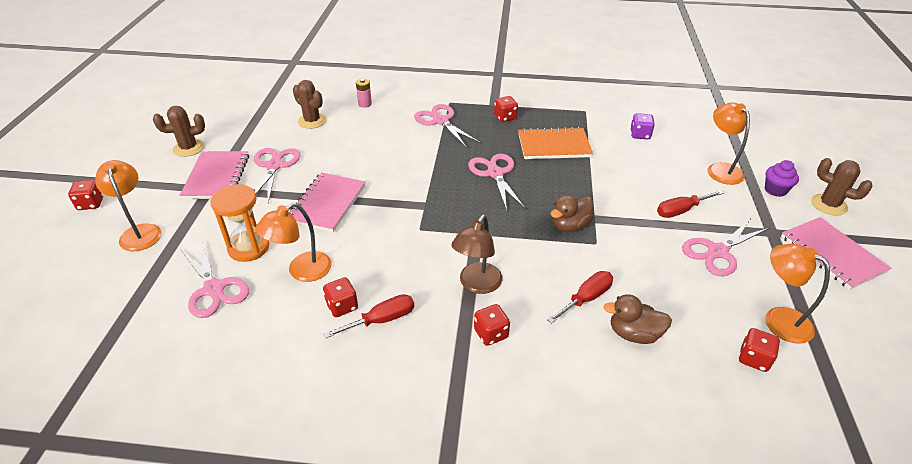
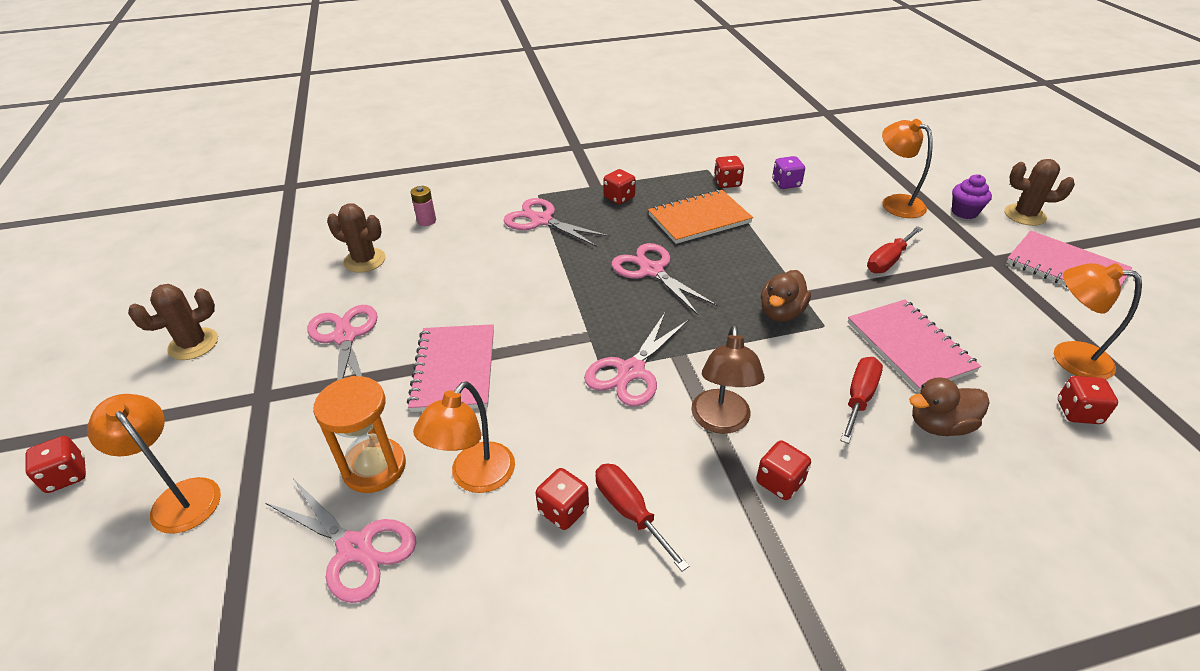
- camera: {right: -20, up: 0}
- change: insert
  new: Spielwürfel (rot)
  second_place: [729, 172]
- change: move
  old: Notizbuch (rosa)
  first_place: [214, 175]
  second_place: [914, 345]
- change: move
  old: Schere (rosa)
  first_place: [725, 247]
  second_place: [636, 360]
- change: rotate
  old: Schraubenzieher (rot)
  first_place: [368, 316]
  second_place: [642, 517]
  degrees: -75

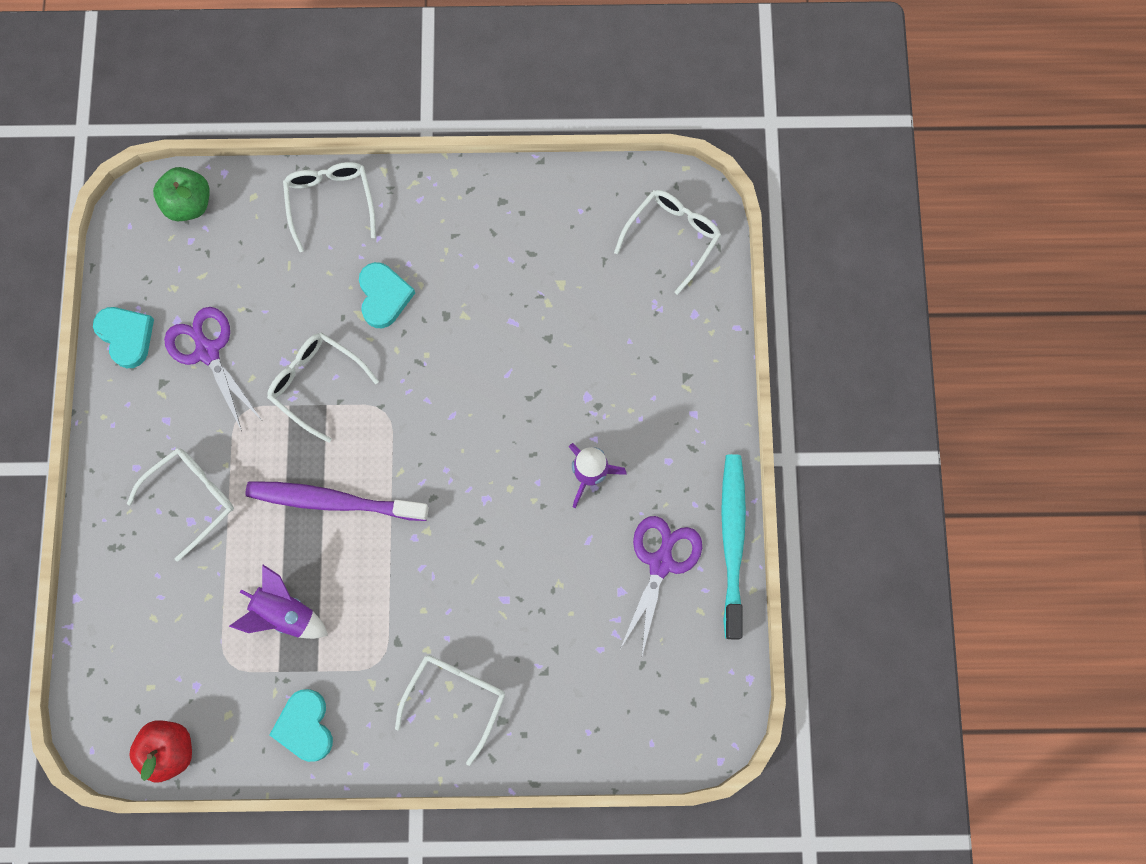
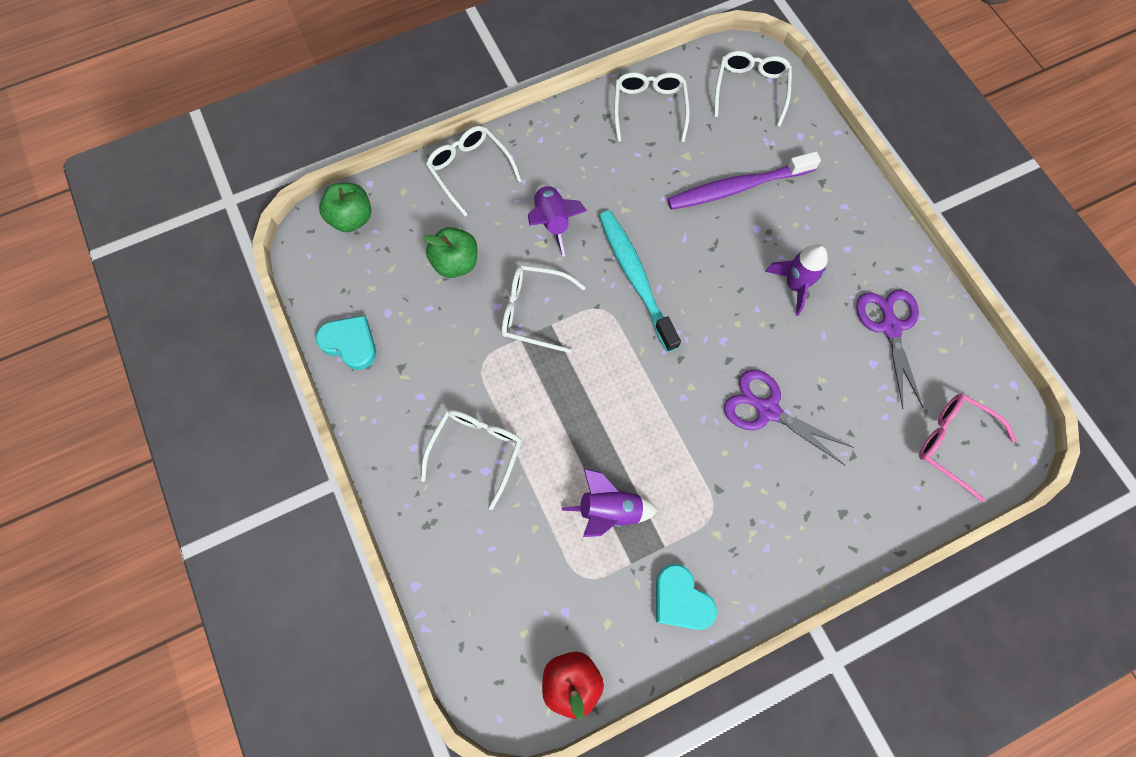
- camera: {right: -25, up: -5}
- change: insert
  new: Apfel (grün)
  second_place: [450, 252]
- change: insert
  new: Brille (rosa)
  second_place: [967, 447]
- change: move
  old: Schere (lila)
  first_place: [212, 369]
  second_place: [789, 417]
- change: move
  old: Zahnbürste (lila)
  first_place: [337, 501]
  second_place: [744, 180]
- change: move
  old: Brille (weiß)
  first_place: [450, 710]
  second_place: [652, 107]
- change: move
  old: Zahnbürste (türkis)
  first_place: [733, 547]
  second_place: [640, 281]
- change: replace
  old: Herz (türkis)
  new: Rakete (lila)
  first_place: [387, 295]
  second_place: [557, 220]

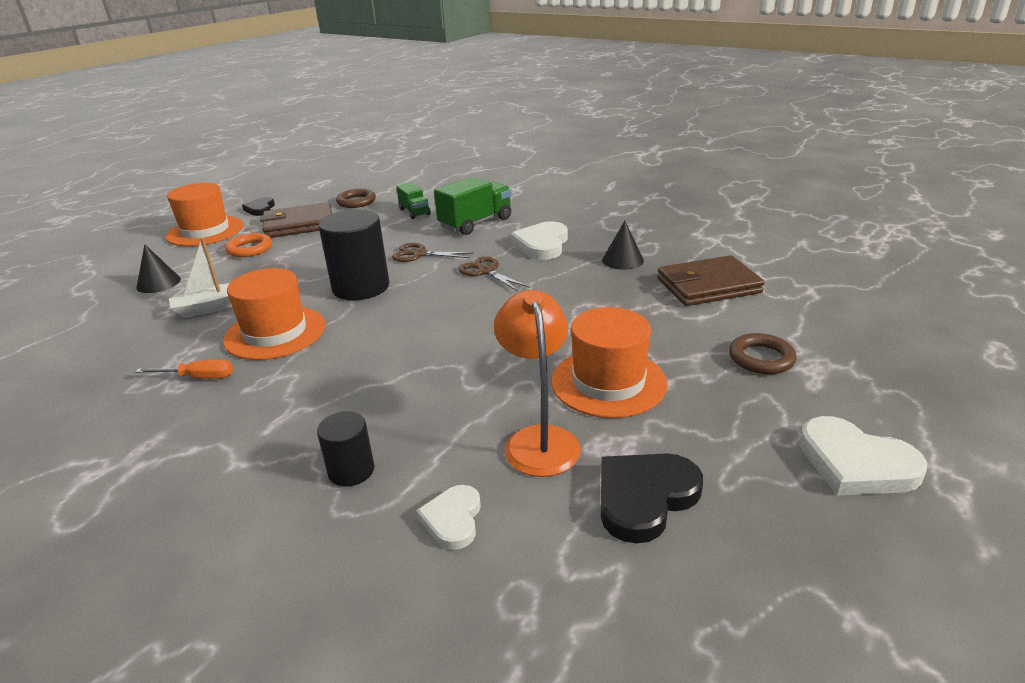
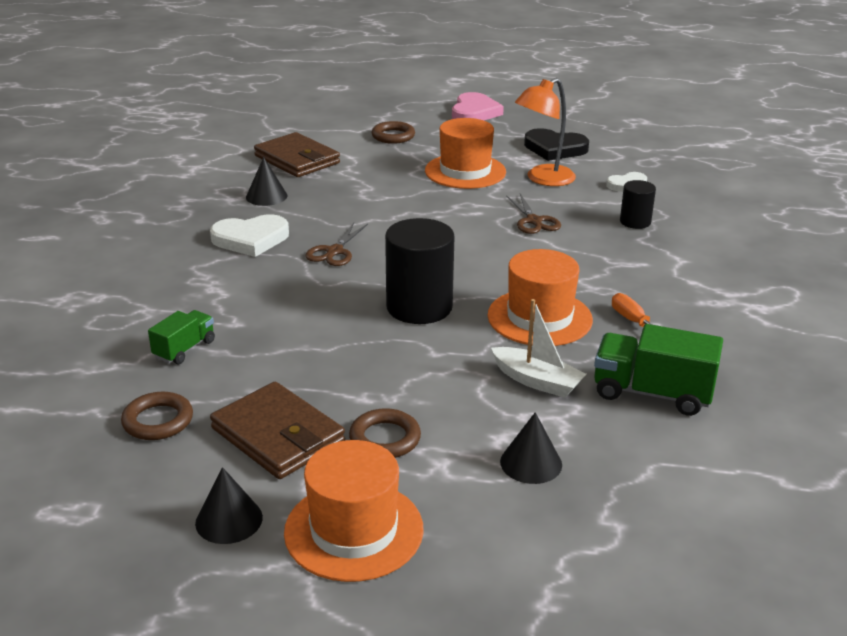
- camera: {right: -120, up: 0}
- change: move
  old: Schere (braun)
  first_place: [433, 252]
  second_place: [533, 214]
- change: move
  old: Lastwagen (grün)
  first_place: [473, 206]
  second_place: [658, 370]
- change: replace
  old: Herz (schwarz)
  new: Kegel (schwarz)
  first_place: [258, 206]
  second_place: [229, 505]
- change: recolor
  old: Ring (orange)
  new: Ring (braun)
  first_place: [248, 245]
  second_place: [385, 433]
- change: recolor
  old: Herz (weiß)
  new: Herz (rosa)
  first_place: [863, 455]
  second_place: [478, 106]

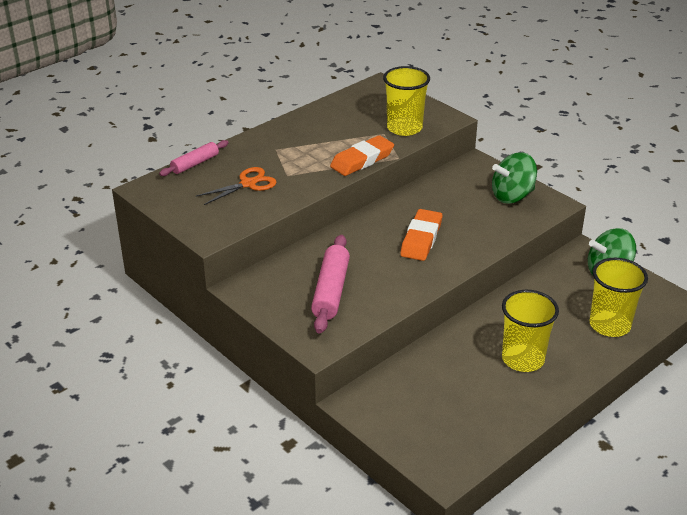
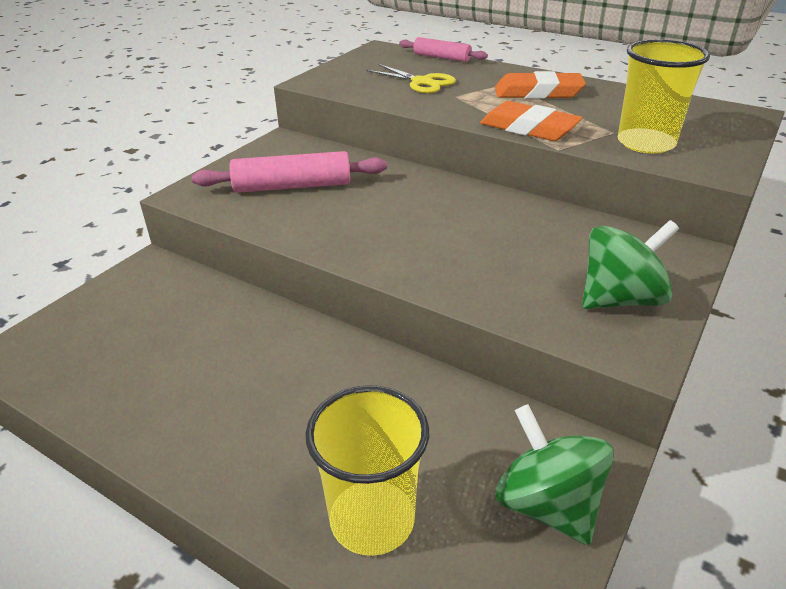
- camera: {right: 75, up: 0}
- change: delete
  old: Becher (gelb)
  first_place: [530, 331]
- change: move
  old: Radiergummi (orange)
  first_place: [421, 235]
  second_place: [540, 85]
- change: recolor
  old: Schere (orange)
  new: Schere (gelb)
  first_place: [236, 186]
  second_place: [411, 78]
- change: rotate
  old: Kreisel (grün)
  first_place: [514, 177]
  second_place: [630, 264]
  degrees: 105

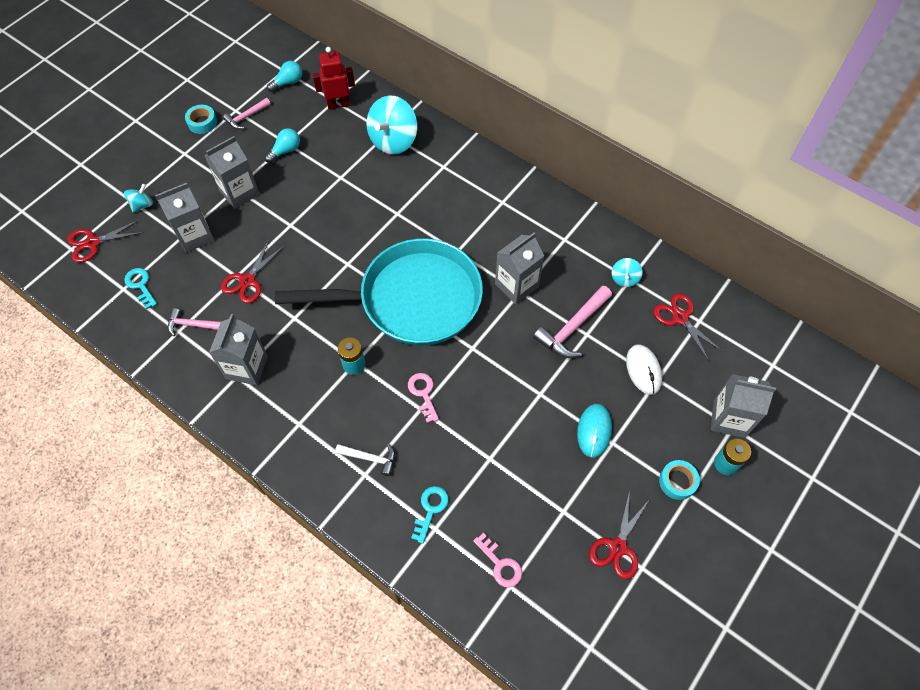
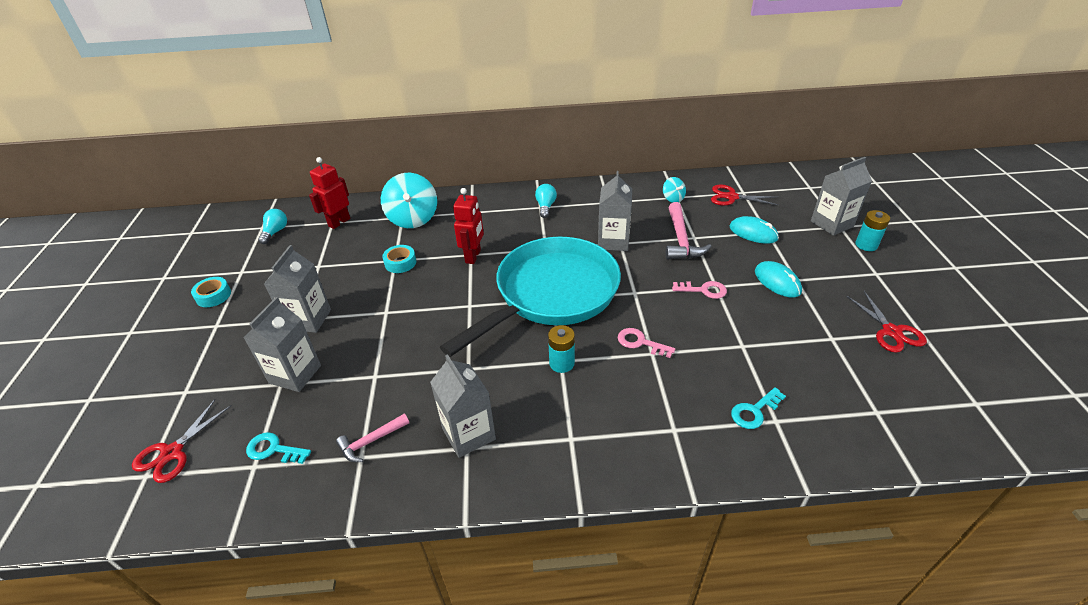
- camera: {right: -40, up: -20}
- change: delete
  old: Kreisel (türkis)
  first_place: [138, 198]
- change: delete
  old: Schere (rot)
  first_place: [252, 271]
- change: delete
  old: Hammer (rosa)
  first_place: [247, 113]
- change: delete
  old: Hammer (weiß)
  first_place: [365, 460]
- change: insert
  new: Roboter (rot)
  second_place: [468, 226]
- change: move
  old: Glühbirne (türkis)
  first_place: [282, 145]
  second_place: [546, 201]
- change: move
  old: Schlüssel (rosa)
  first_place: [497, 560]
  second_place: [699, 290]
- change: move
  old: Klebeband (türkis)
  first_place: [679, 480]
  second_place: [399, 259]
- change: recolor
  old: Computermaus (weiß)
  new: Computermaus (türkis)
  first_place: [644, 370]
  second_place: [754, 230]
- change: rotate
  old: Schlüssel (türkis)
  first_place: [430, 515]
  second_place: [758, 408]
  degrees: -105

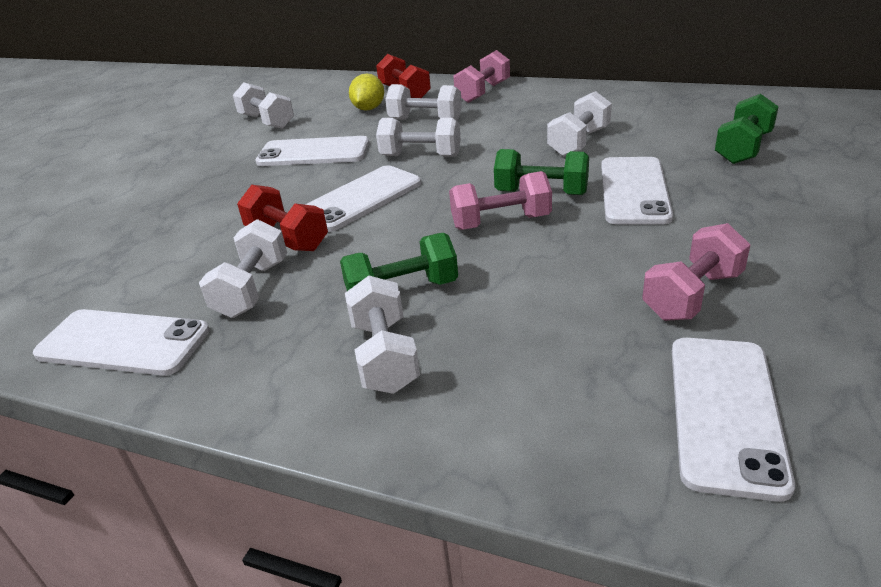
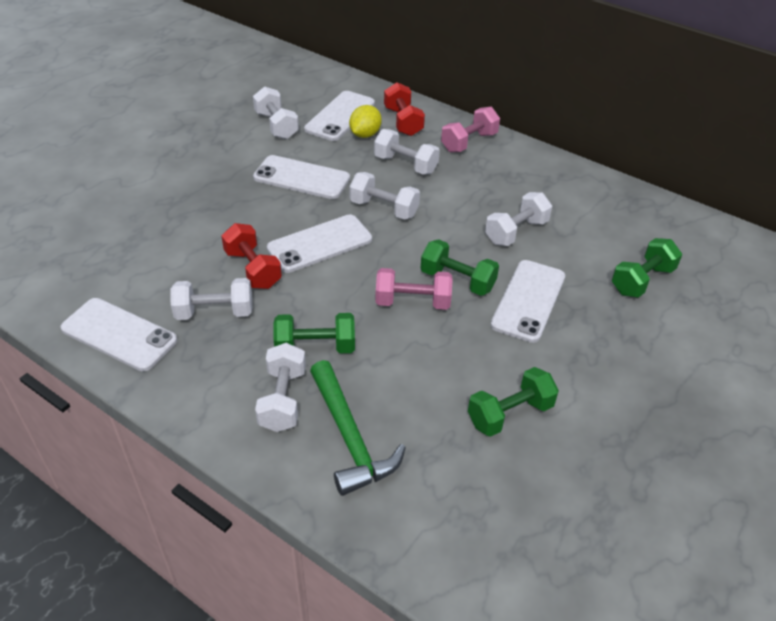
- camera: {right: 10, up: 10}
- change: insert
  new: Hammer (grün)
  second_place: [358, 428]
- change: move
  old: Handy (weiß)
  first_place: [733, 420]
  second_place: [339, 116]
- change: recolor
  old: Hantel (rosa)
  new: Hantel (grün)
  first_place: [696, 272]
  second_place: [513, 402]
- change: rotate
  old: Hantel (weiß)
  first_place: [243, 268]
  second_place: [211, 299]
  degrees: 60

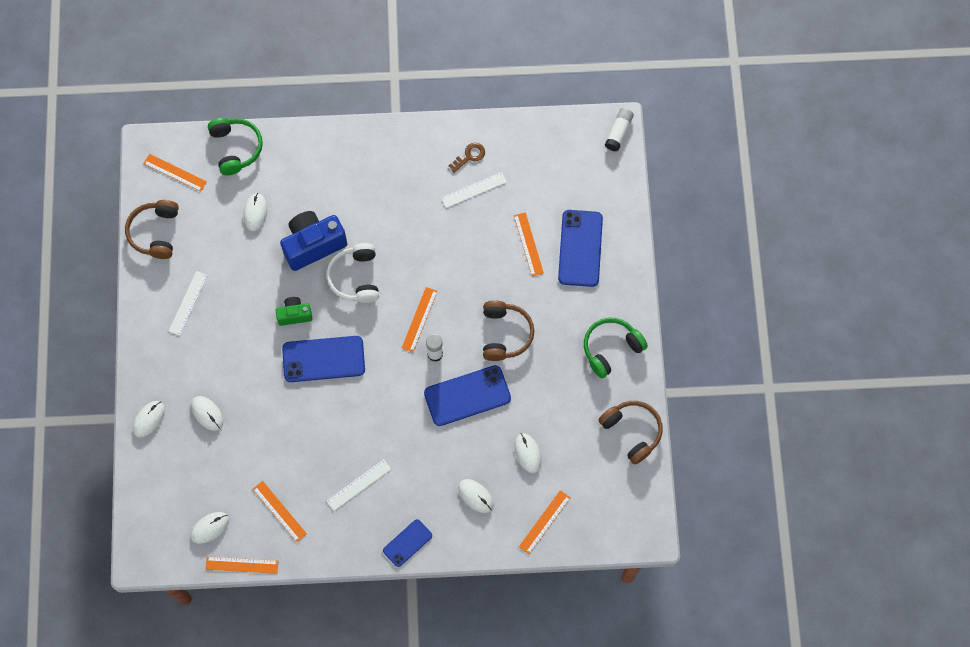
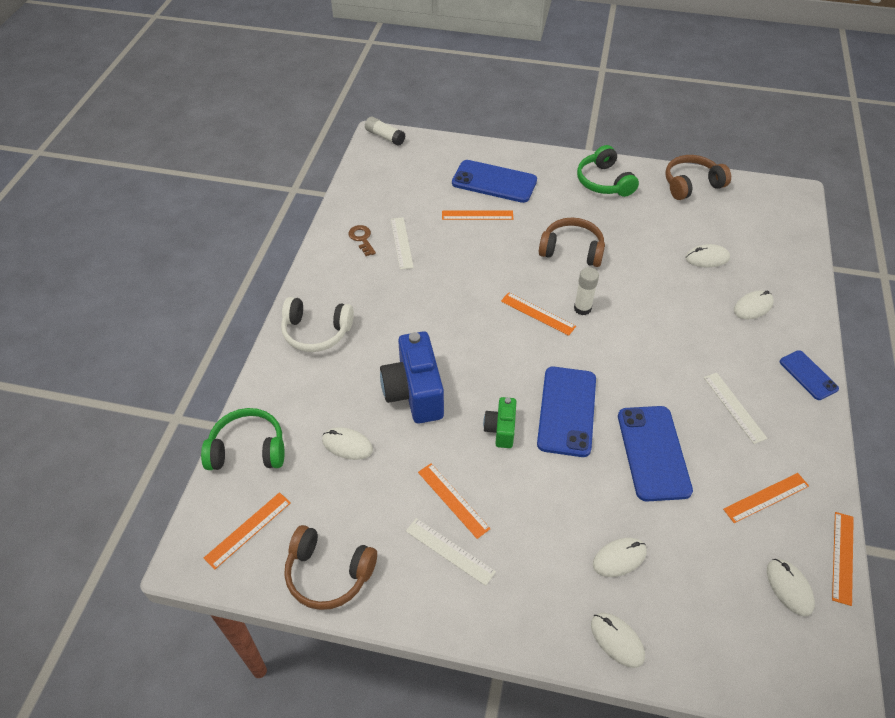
- camera: {right: -75, up: -20}
- change: move
  old: Kopfhörer (weiß)
  first_place: [352, 273]
  second_place: [317, 324]
- change: move
  old: Handy (blau)
  first_place: [467, 395]
  second_place: [655, 453]
- change: move
  old: Lineal (orange)
  first_place: [545, 522]
  second_place: [454, 501]

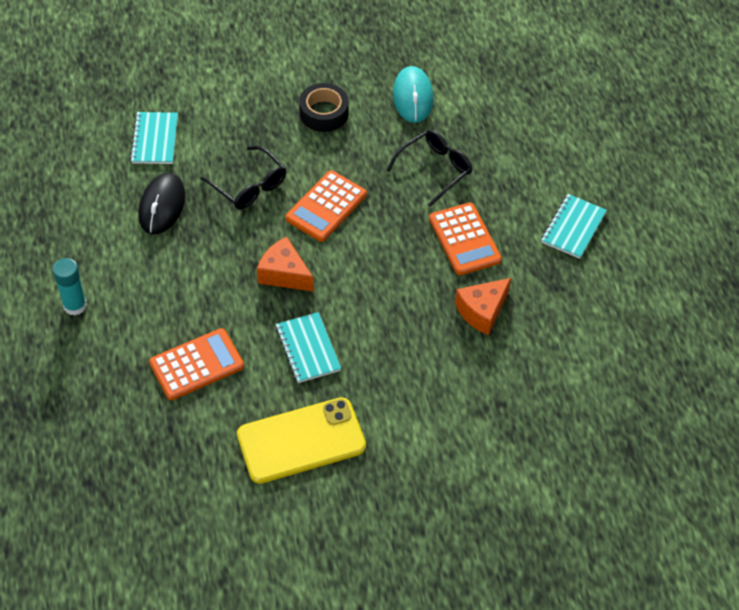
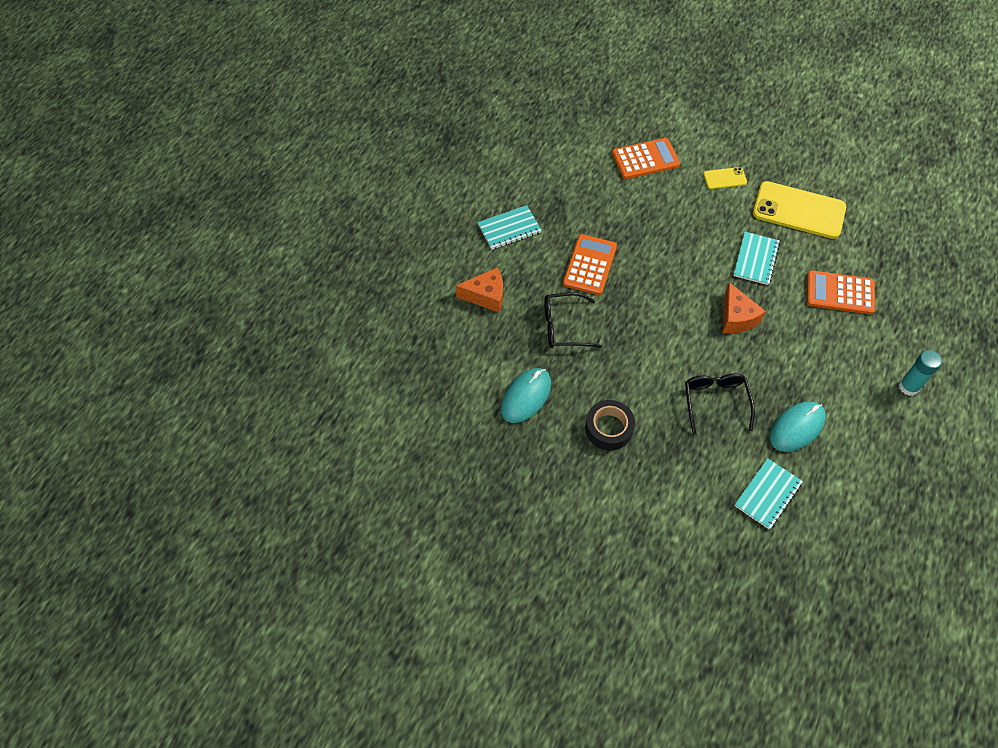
- camera: {right: -140, up: 5}
- change: insert
  new: Handy (gelb)
  second_place: [725, 178]
- change: move
  old: Taschenrechner (orange)
  first_place: [326, 206]
  second_place: [646, 158]
- change: move
  old: Käse (orange)
  first_place: [483, 306]
  second_place: [479, 289]
- change: recolor
  old: Computermaus (schwarz)
  new: Computermaus (türkis)
  first_place: [161, 203]
  second_place: [798, 426]

